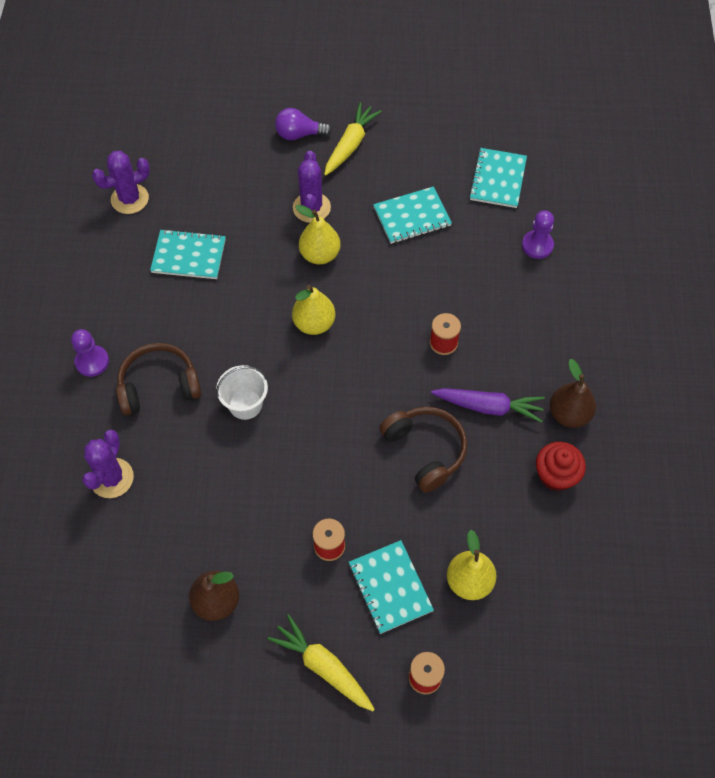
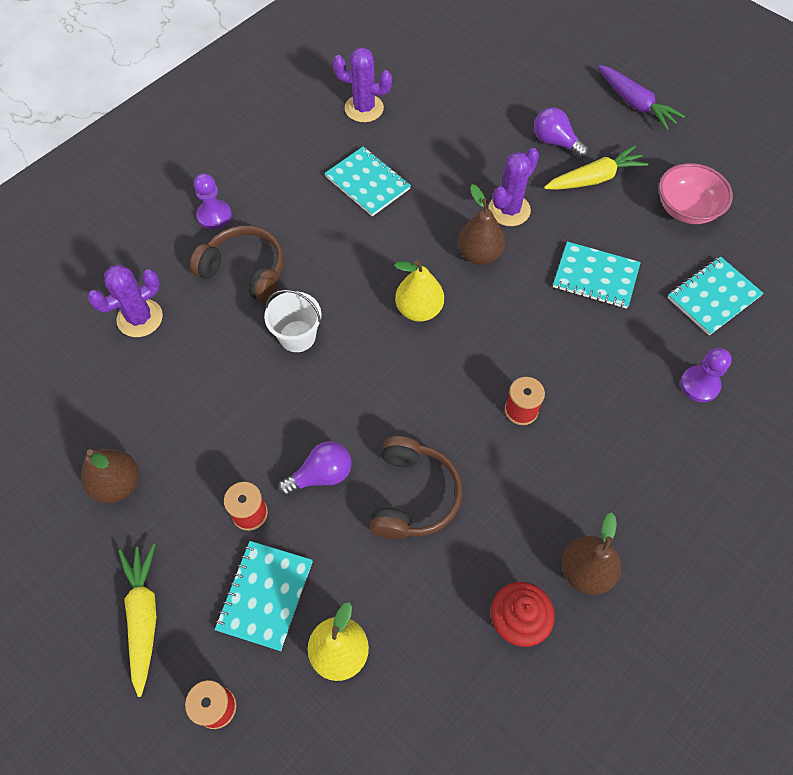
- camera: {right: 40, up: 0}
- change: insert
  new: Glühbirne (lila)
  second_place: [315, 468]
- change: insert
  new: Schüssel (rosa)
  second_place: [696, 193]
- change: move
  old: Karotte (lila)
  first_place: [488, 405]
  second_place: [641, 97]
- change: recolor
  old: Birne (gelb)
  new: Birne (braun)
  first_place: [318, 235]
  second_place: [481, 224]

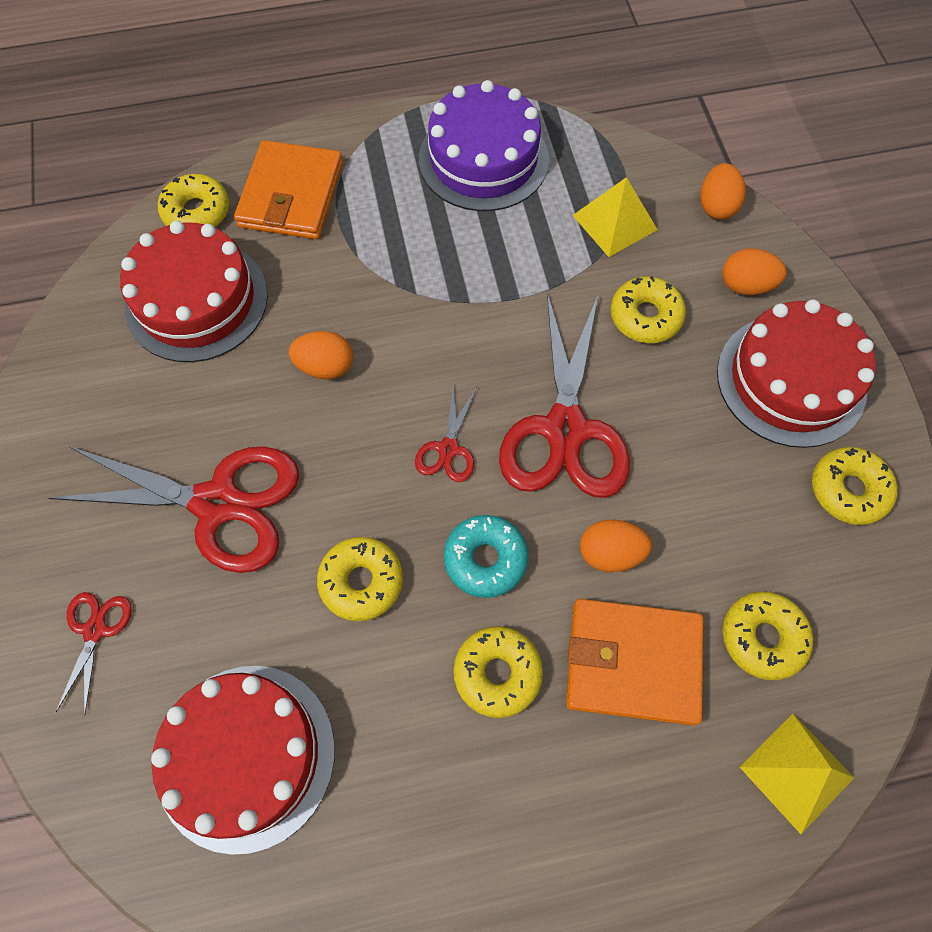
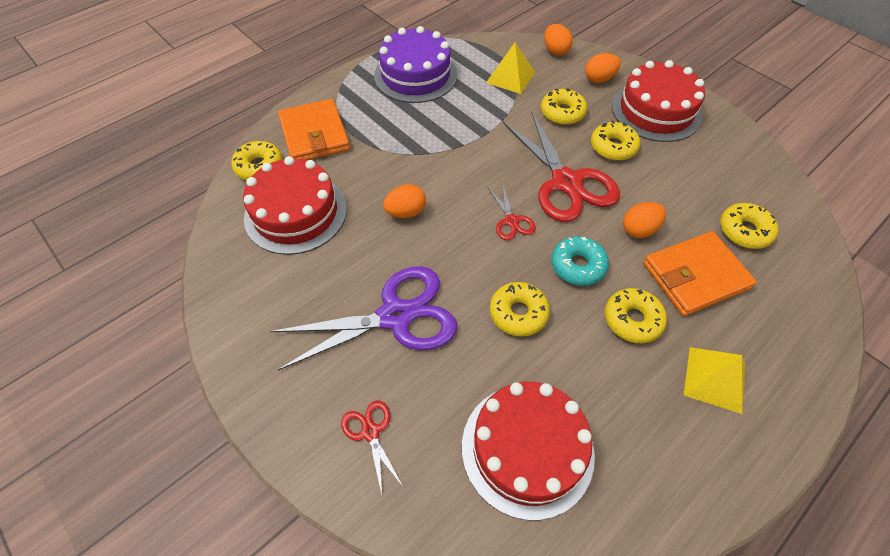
- camera: {right: -30, up: -10}
- change: move
  old: Pyramide (gelb)
  first_place: [797, 774]
  second_place: [715, 380]
- change: move
  old: Donut (gelb)
  first_place: [855, 486]
  second_place: [615, 141]
- change: recolor
  old: Schere (rot)
  new: Schere (lila)
  first_place: [173, 509]
  second_place: [363, 318]

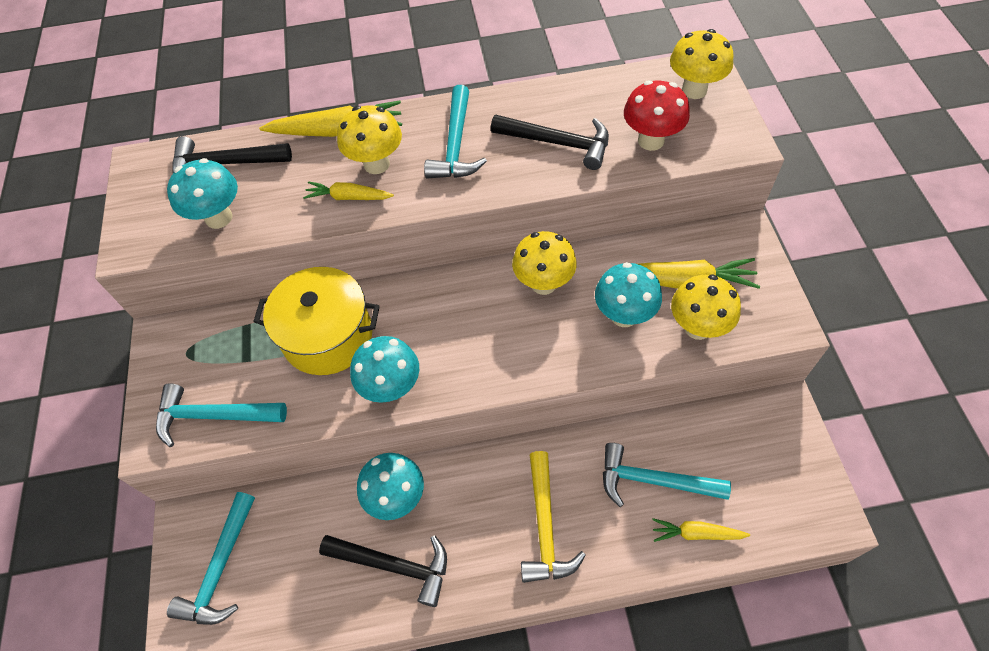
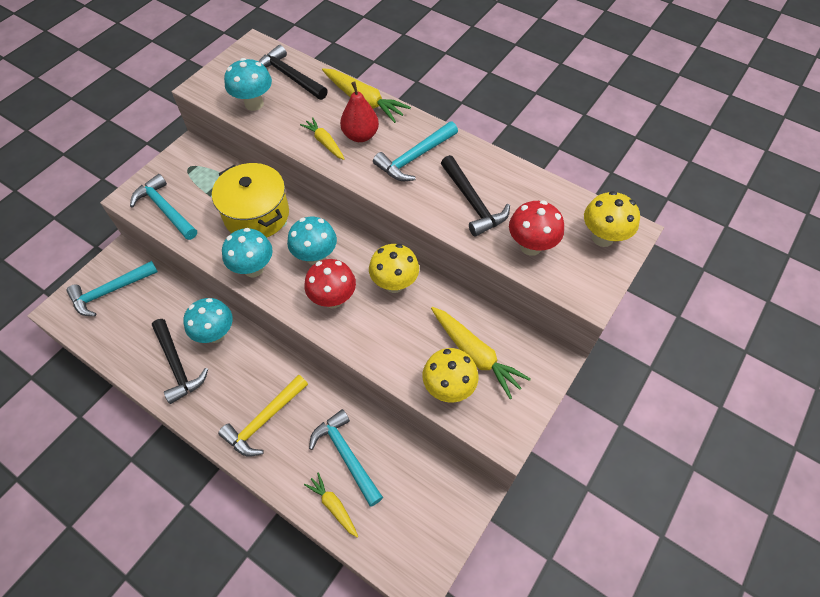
- camera: {right: 40, up: 0}
- change: insert
  new: Pilz (rot)
  second_place: [330, 283]
- change: move
  old: Pilz (türkis)
  first_place: [628, 294]
  second_place: [312, 241]
- change: replace
  old: Pilz (gelb)
  new: Birne (rot)
  first_place: [369, 139]
  second_place: [359, 111]

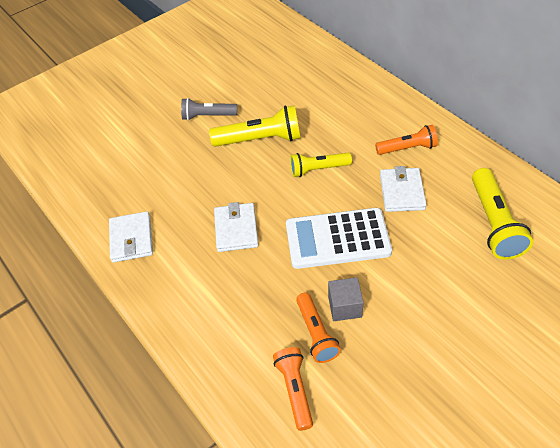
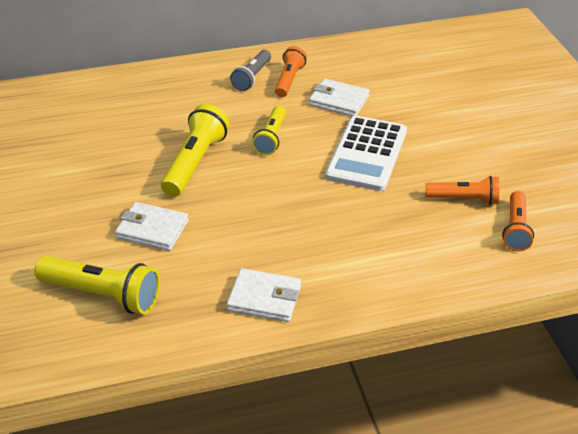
- camera: {right: -70, up: -10}
- change: delete
  old: Kubus (grau)
  first_place: [346, 299]
- change: move
  old: Taschenlampe (grau)
  first_place: [209, 109]
  second_place: [250, 70]
- change: move
  old: Geldbörse (weiß)
  first_place: [236, 227]
  second_place: [152, 226]
- change: move
  old: Taschenlampe (gelb)
  first_place: [502, 214]
  second_place: [97, 285]
- change: rotate
  old: Taschenlampe (orange)
  first_place: [293, 389]
  second_place: [518, 221]
  degrees: -90

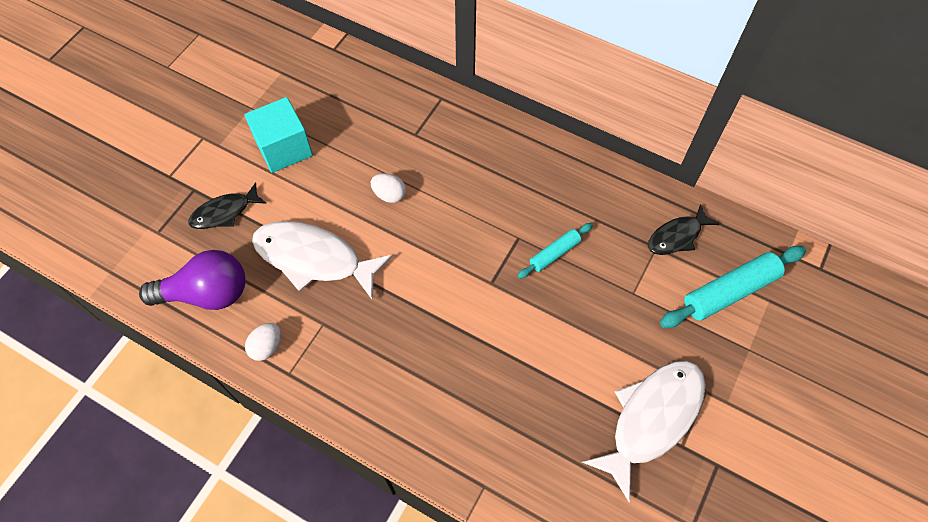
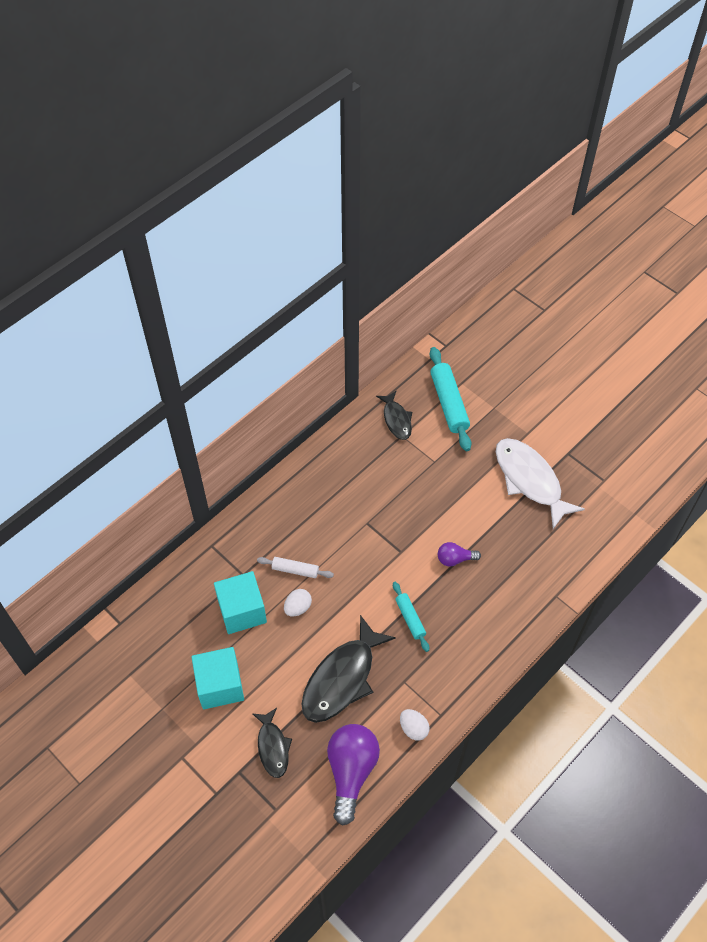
- camera: {right: -75, up: -5}
- change: insert
  new: Kubus (türkis)
  second_place: [240, 602]
- change: insert
  new: Nudelholz (weiß)
  second_place: [295, 567]
- change: insert
  new: Glühbirne (lila)
  second_place: [459, 554]
- change: move
  old: Nudelholz (türkis)
  first_place: [555, 251]
  second_place: [411, 617]
- change: recolor
  old: Fisch (weiß)
  new: Fisch (schwarz)
  first_place: [322, 260]
  second_place: [348, 669]

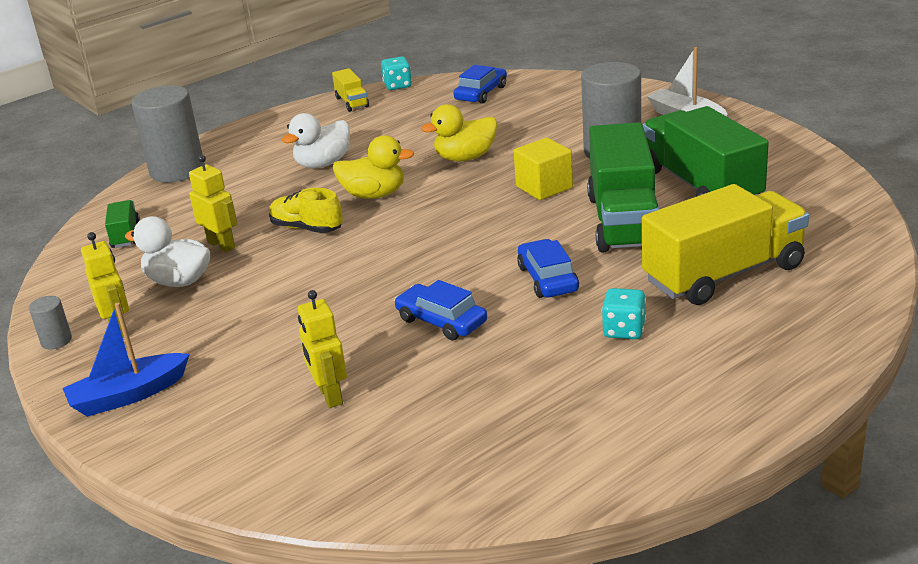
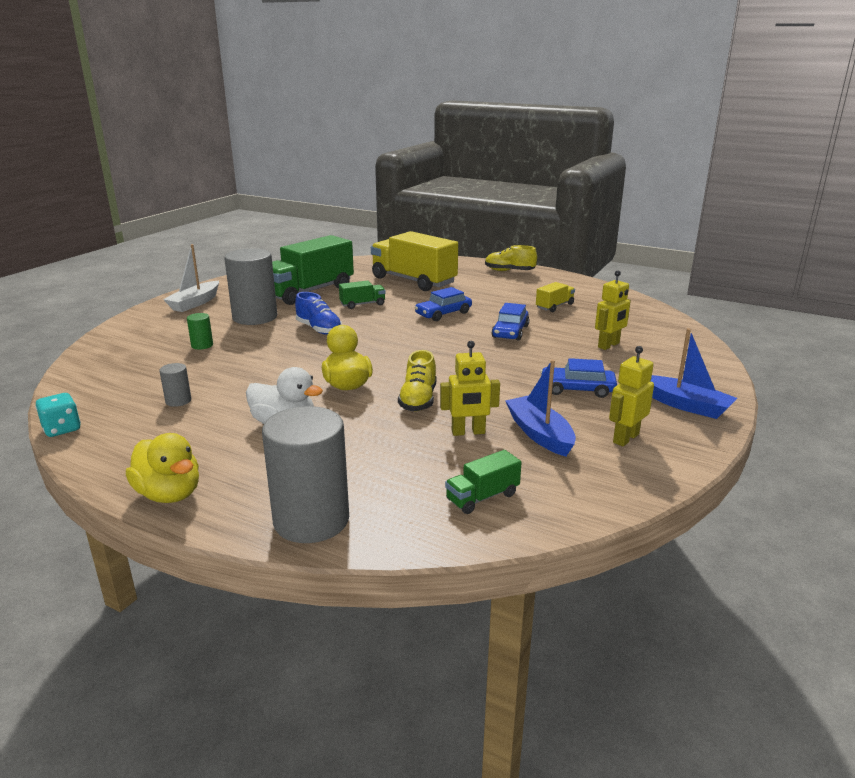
- camera: {right: -115, up: -5}
- change: delete
  old: Spielwürfel (türkis)
  first_place: [624, 313]
- change: insert
  new: Vollzylinder (grün)
  second_place: [200, 331]
- change: insert
  new: Schuh (gelb)
  second_place: [511, 258]
- change: move
  old: Vollzylinder (grau)
  first_place: [50, 322]
  second_place: [175, 385]
- change: move
  old: Lastwagen (gelb)
  first_place: [350, 90]
  second_place: [555, 297]
- change: move
  old: Ente (gelb)
  first_place: [459, 132]
  second_place: [162, 468]
- change: move
  old: Auto (blau)
  first_place: [480, 84]
  second_place: [578, 378]
- change: replace
  old: Ente (weiß)
  new: Boot (blau)
  first_place: [167, 251]
  second_place: [540, 408]
- change: replace
  old: Kubus (gelb)
  new: Schuh (blau)
  first_place: [543, 169]
  second_place: [318, 313]
- change: rotate
  old: Roboter (gelb)
  first_place: [213, 203]
  second_place: [470, 388]
  degrees: -120
- change: resize
  old: Lastwagen (grün)
  first_place: [623, 187]
  second_place: [362, 295]
  factor: 0.45

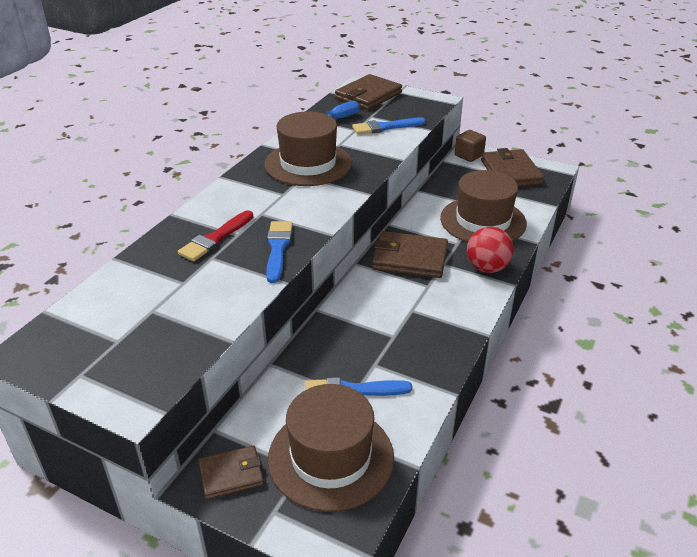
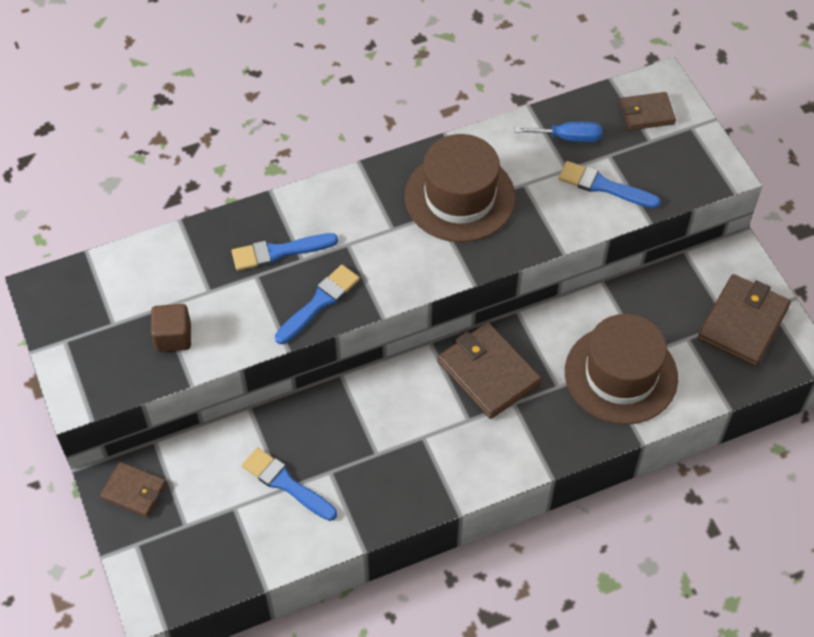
- camera: {right: 40, up: 20}
- change: delete
  old: Hut (braun)
  first_place: [331, 448]
- change: delete
  old: Ball (rot)
  first_place: [490, 250]
- change: move
  old: Kubus (braun)
  first_place: [470, 146]
  second_place: [171, 328]
- change: recolor
  old: Pinsel (rot)
  new: Pinsel (blau)
  first_place: [215, 235]
  second_place: [285, 252]
- change: resize
  old: Geldbörse (braun)
  first_place: [368, 92]
  second_place: [648, 111]
  factor: 0.6

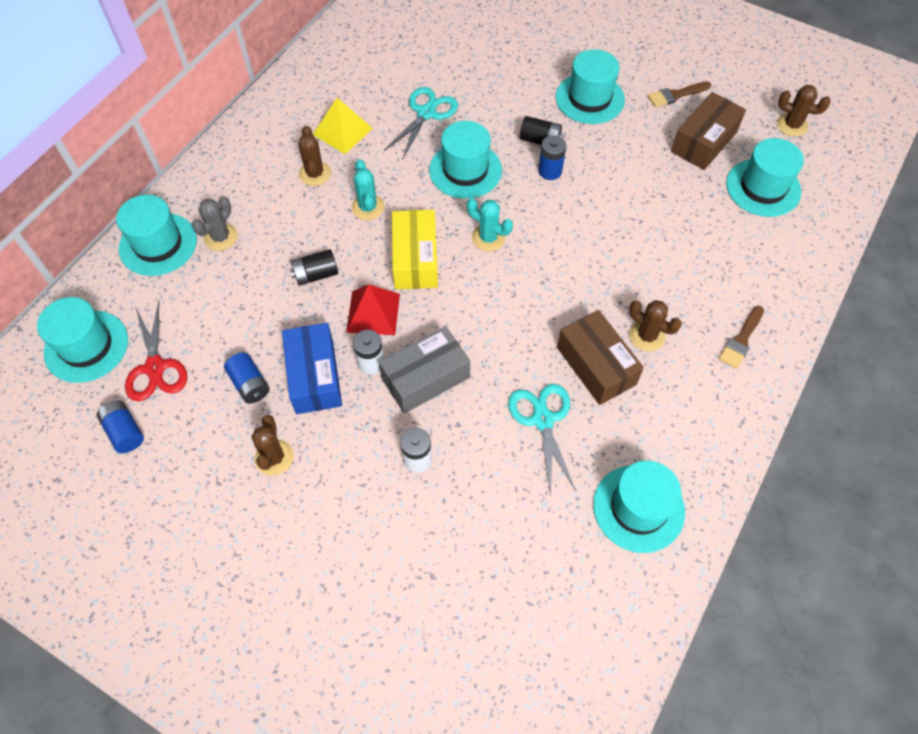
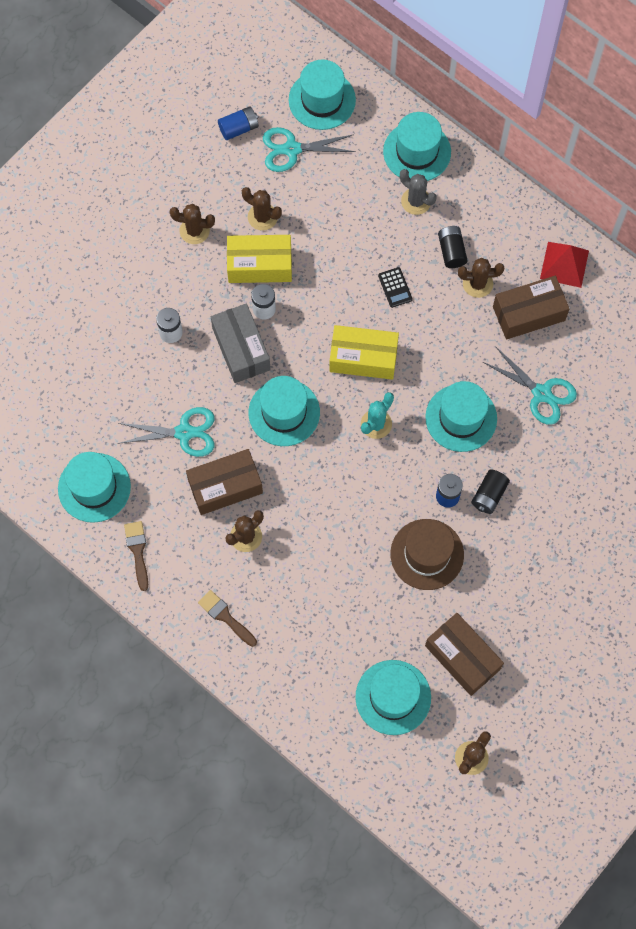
- camera: {right: 100, up: 10}
- change: delete
  old: Kaktus (türkis)
  first_place: [368, 189]
- change: insert
  new: Taschenrechner (schwarz)
  second_place: [395, 287]
- change: insert
  new: Hut (braun)
  second_place: [427, 554]
- change: move
  old: Batterie (schwarz)
  first_place: [314, 267]
  second_place: [453, 247]
- change: move
  old: Pyramide (rot)
  first_place: [373, 309]
  second_place: [564, 265]
- change: move
  old: Hut (türkis)
  first_place: [590, 86]
  second_place: [284, 411]
- change: move
  old: Pinsel (braun)
  first_place: [679, 94]
  second_place: [136, 556]
- change: replace
  old: Batterie (blau)
  new: Kaktus (braun)
  first_place: [247, 377]
  second_place: [262, 209]
- change: replace
  old: Pyramide (gelb)
  new: Schachtel (braun)
  first_place: [343, 126]
  second_place: [531, 308]
- change: recolor
  old: Schere (rot)
  new: Schere (türkis)
  first_place: [156, 351]
  second_place: [309, 149]
- change: recolor
  old: Schachtel (blau)
  new: Schachtel (gelb)
  first_place: [312, 368]
  second_place: [259, 259]

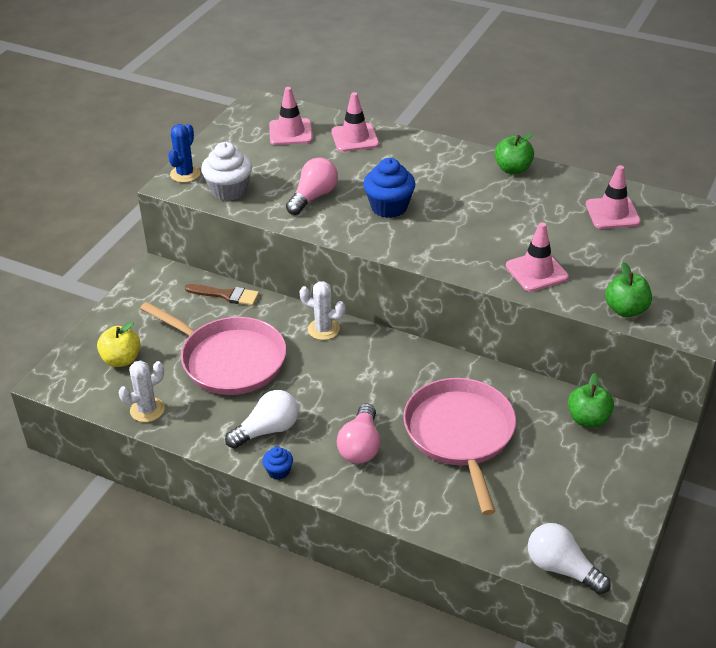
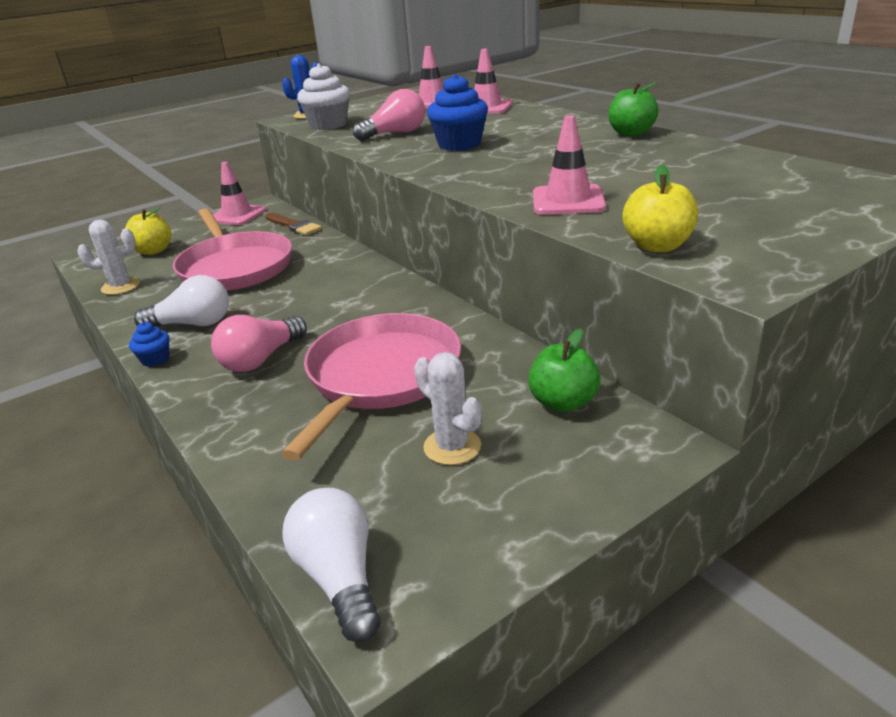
- camera: {right: 30, up: -10}
- change: move
  old: Kaktus (weiß)
  first_place: [322, 310]
  second_place: [448, 408]
- change: move
  old: Leitkegel (rosa)
  first_place: [613, 197]
  second_place: [239, 193]
- change: recolor
  old: Apfel (grün)
  new: Apfel (gelb)
  first_place: [628, 289]
  second_place: [661, 208]

